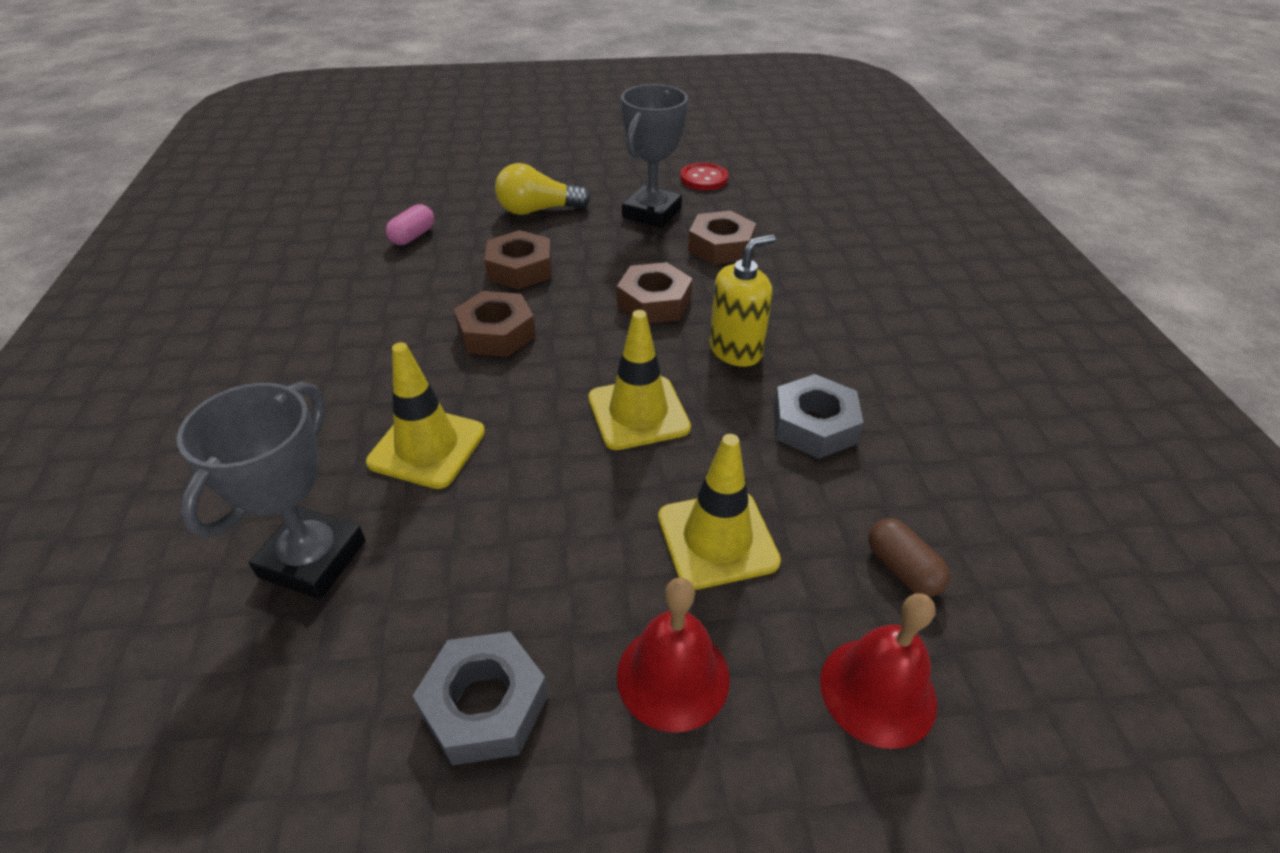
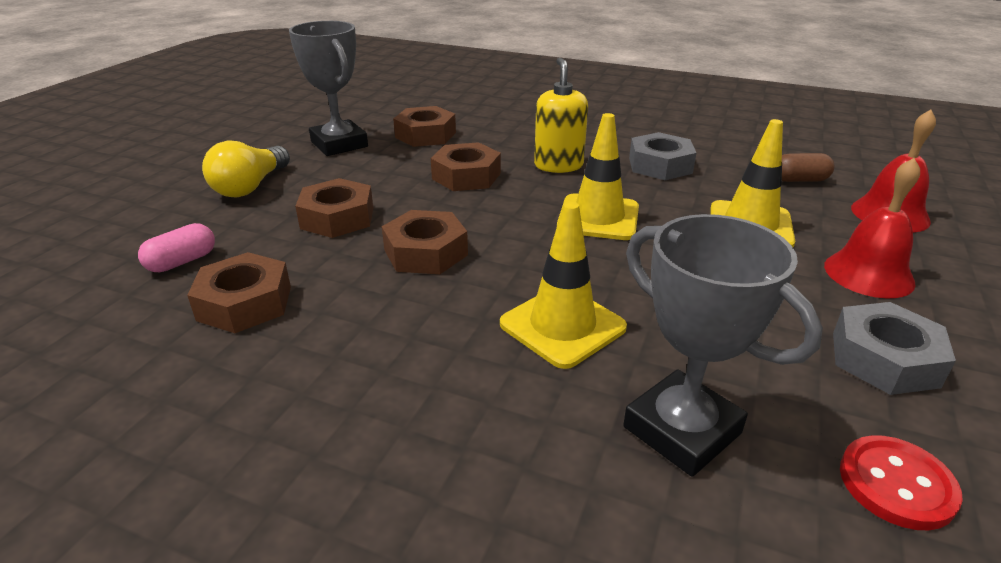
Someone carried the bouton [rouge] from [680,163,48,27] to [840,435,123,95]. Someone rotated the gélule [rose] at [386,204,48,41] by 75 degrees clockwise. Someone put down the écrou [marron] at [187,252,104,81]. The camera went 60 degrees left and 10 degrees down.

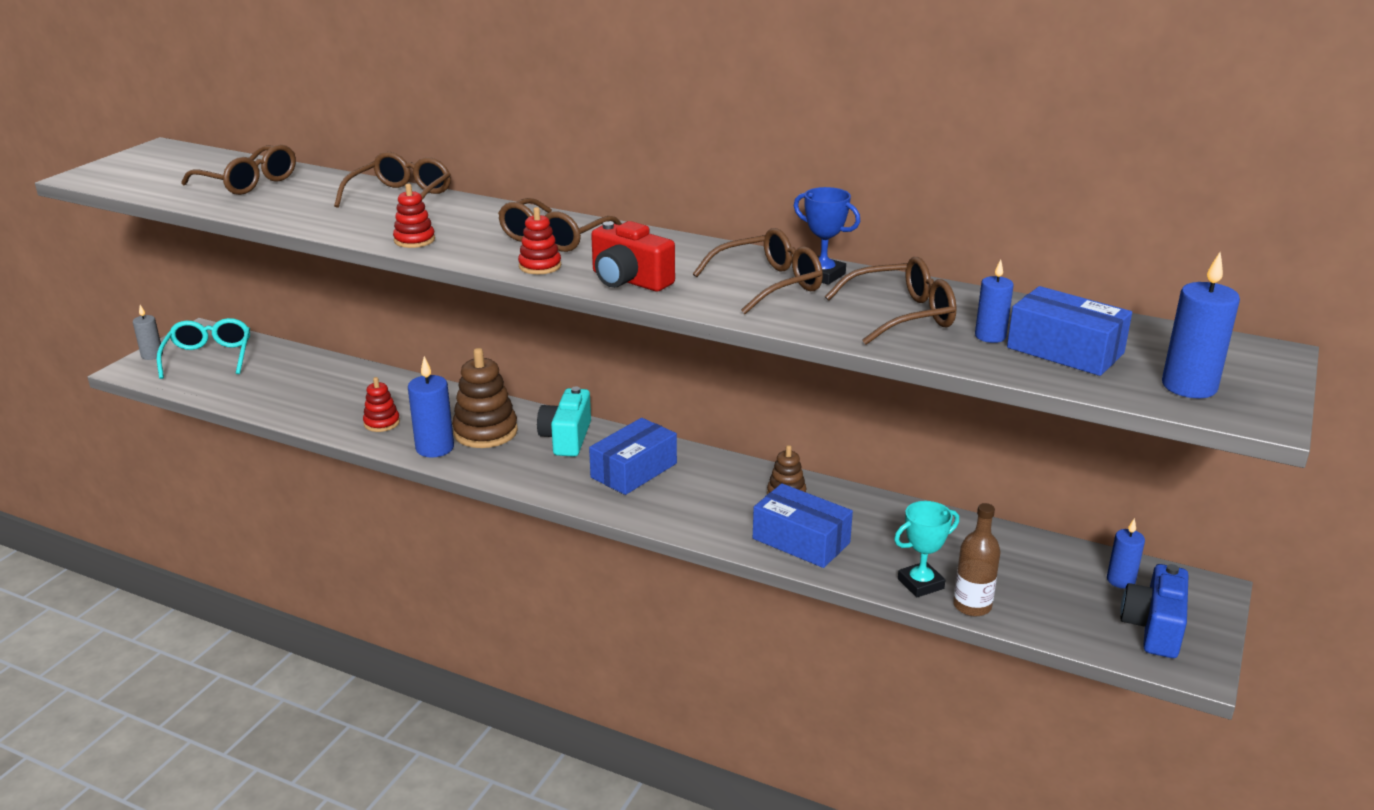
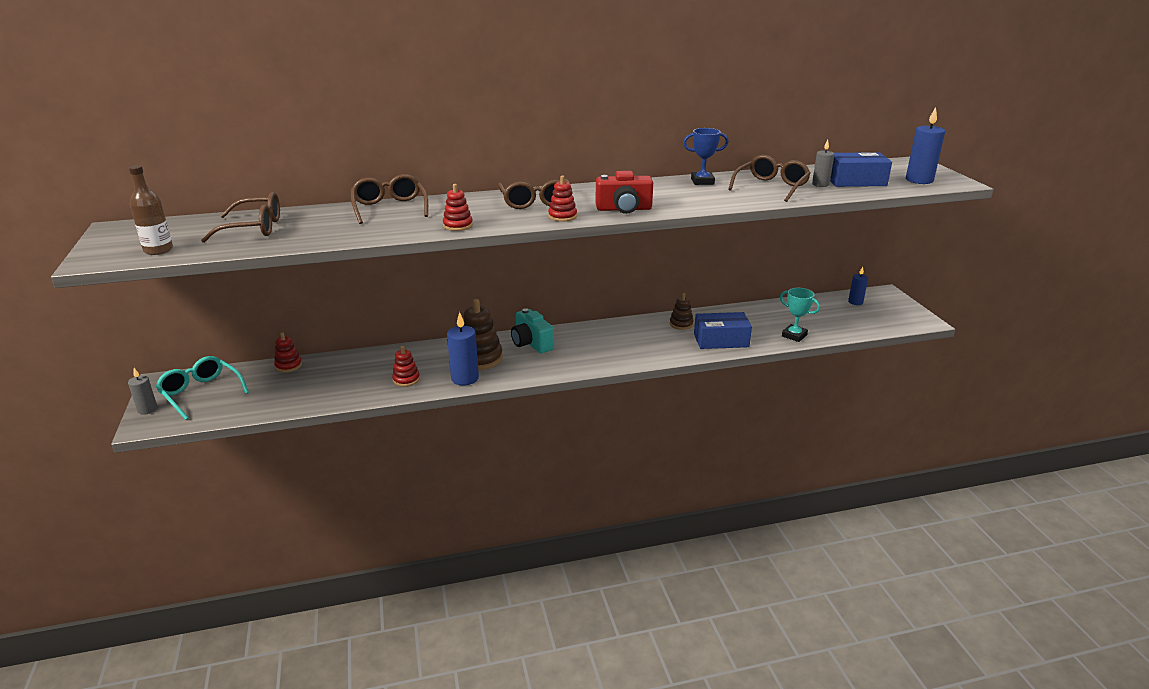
Someone took away the lunettes [marron] at [693,228,130,86]. Someone repainted the bougie [bleu] at [975,259,39,84], which became the bougie [gris] at [812,140,22,47]. Someone took away the boîte [bleu] at [589,418,88,77]. Someone rotated the trophée [turquoise] at [894,501,65,96] by 75 degrees counterclockwise. Someone carried the bouteille [marron] from [953,503,48,113] to [129,165,44,90]. Someone took away the appareil photo [bleu] at [1120,564,69,94]. Someone put down the jouet à empiler [rouge] at [274,332,28,40]. The camera went 40 degrees left and 0 degrees up.

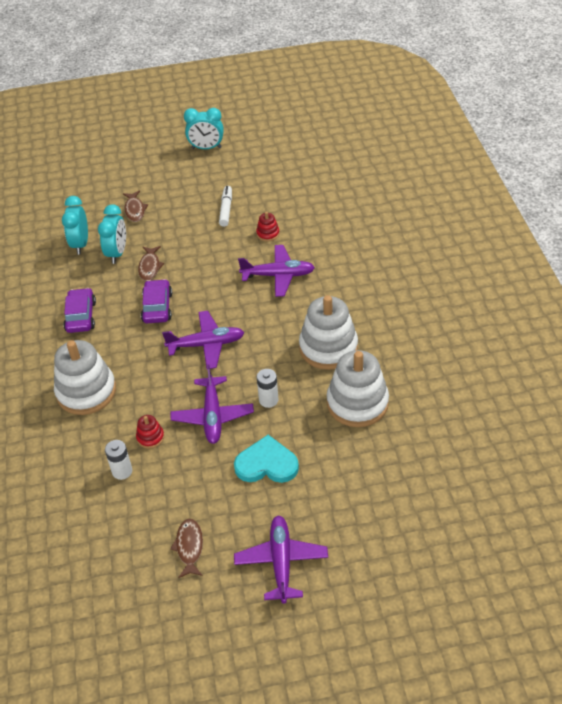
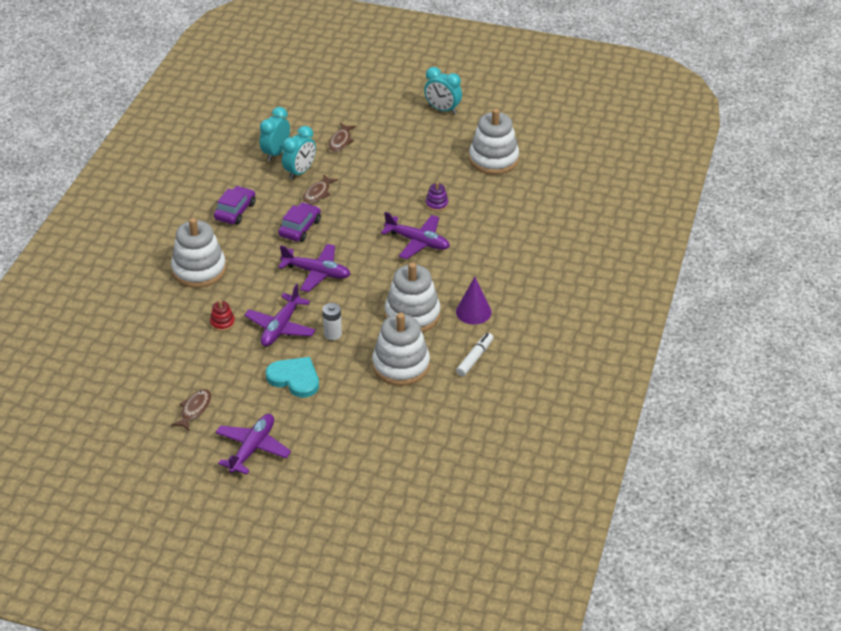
Someone carried the feutre [blanc] from [219,186,13,41] to [456,333,38,43]. Someone repainted the jouet à empiler [rouge] at [256,212,24,30], which became the jouet à empiler [violet] at [426,182,22,30]. Someone took away the pile [blanc] at [105,440,27,40]. Someone put down the jouet à empiler [blanc] at [469,108,50,67]. Someone put down the cône [violet] at [456,277,36,47]. The camera went 25 degrees right and 5 degrees down.

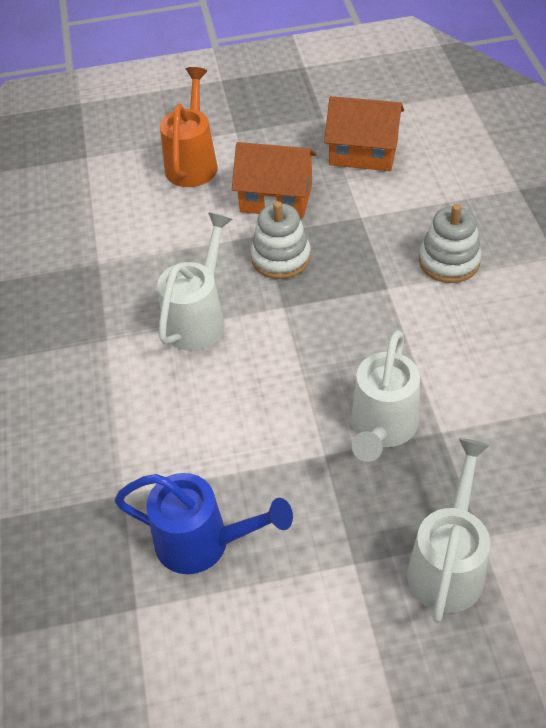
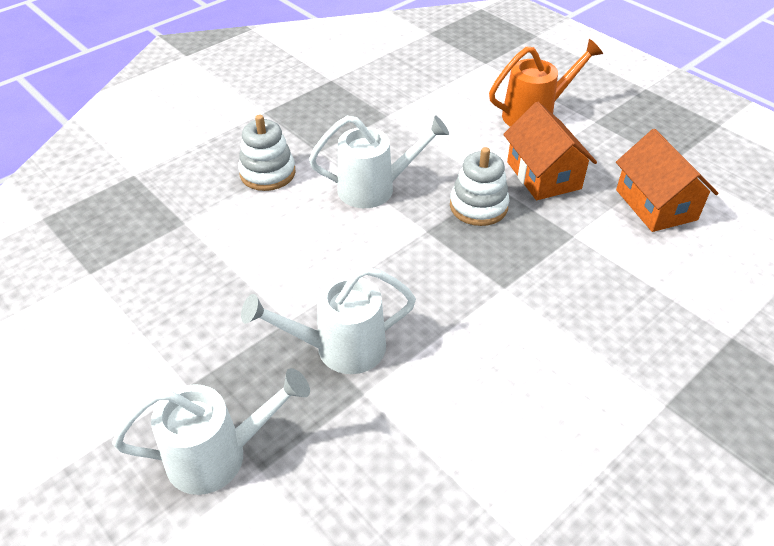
Someone carried the jouet à empiler [blanc] from [419,204,62,79] to [238,115,58,76]. Someone took away the arrosoir [bleu] at [114,473,179,101]. The camera went 55 degrees right and 5 degrees down.

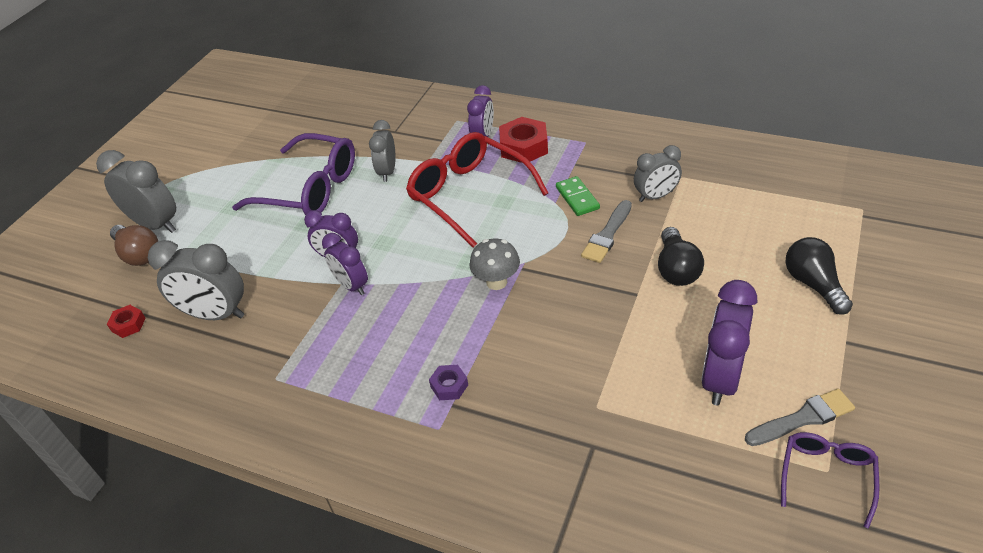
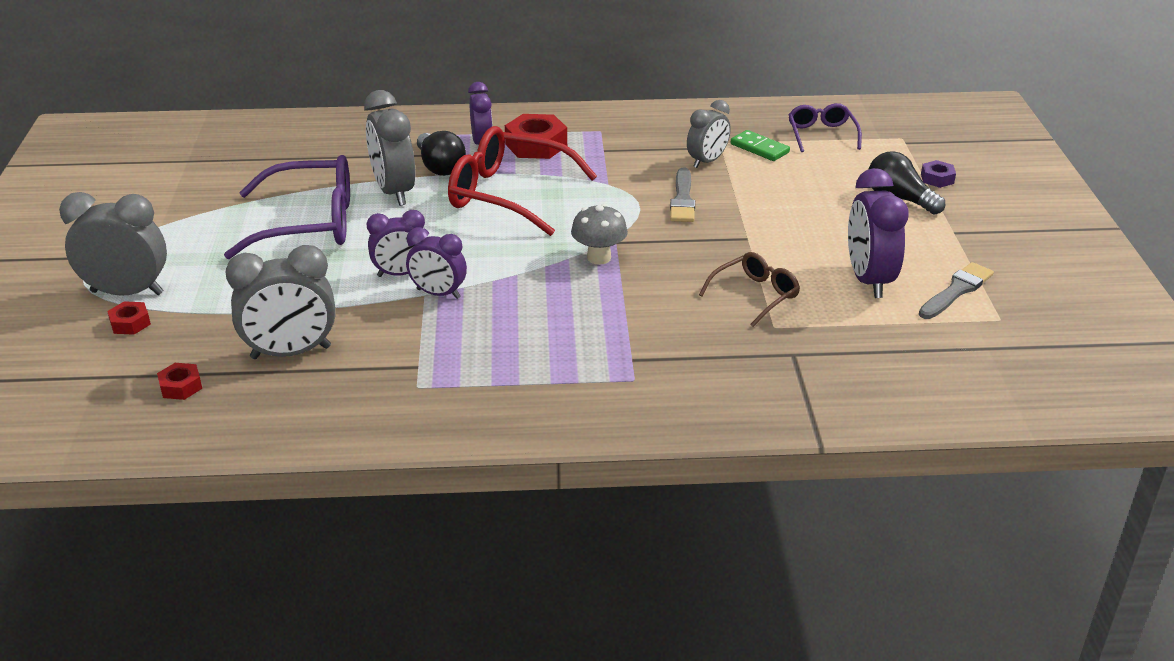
Someone scaled the réveil [gris] at [369,120,26,62] by 1.55. Someone carried the domino [vert] from [556,176,44,40] to [731,130,59,31]. Someone swapped the ampoule [marron] at [110,225,48,41] for the écrou [rouge] at [107,301,44,34]. Someone carried the ampoule [noir] from [658,227,46,59] to [417,131,49,45]. Someone carried the écrou [violet] from [429,365,39,35] to [921,160,35,28]. Someone carried the lunettes [violet] from [781,432,99,97] to [788,103,74,49]. Someone put down the lunettes [marron] at [699,252,101,75]. The camera went 30 degrees left and 10 degrees down.

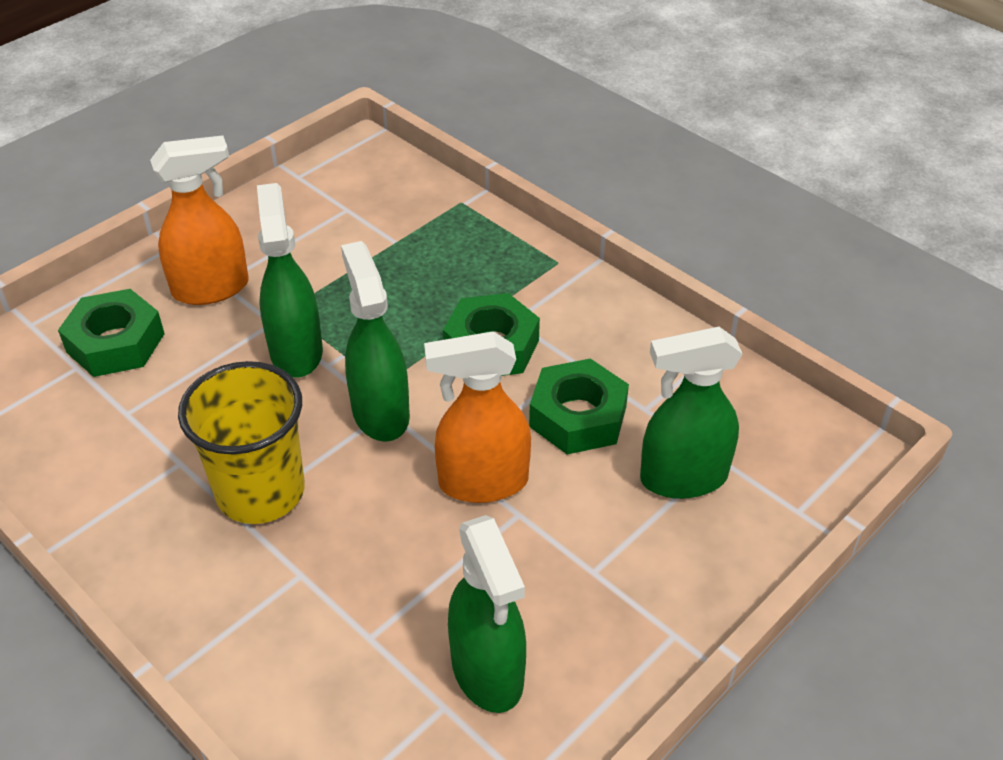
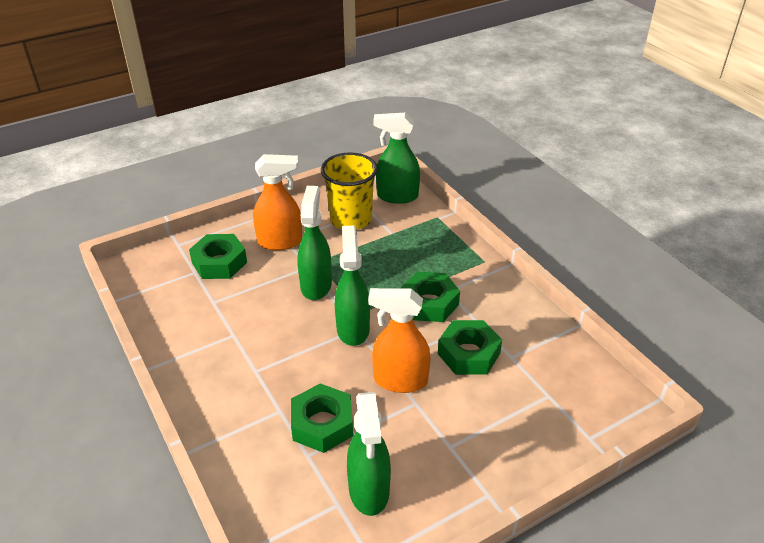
Someone carried the vaporisateur [vert] from [640,327,103,172] to [374,113,46,91]. Someone carried the gobelet [jaune] from [178,361,127,163] to [321,152,57,78]. Someone put down the écrou [vert] at [291,383,62,70]. The camera went 15 degrees right and 5 degrees down.

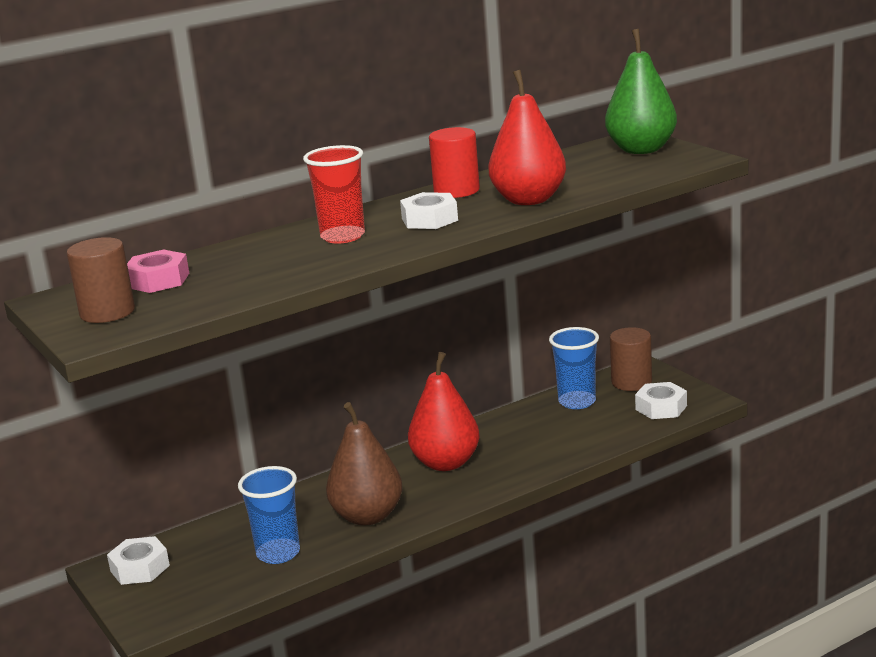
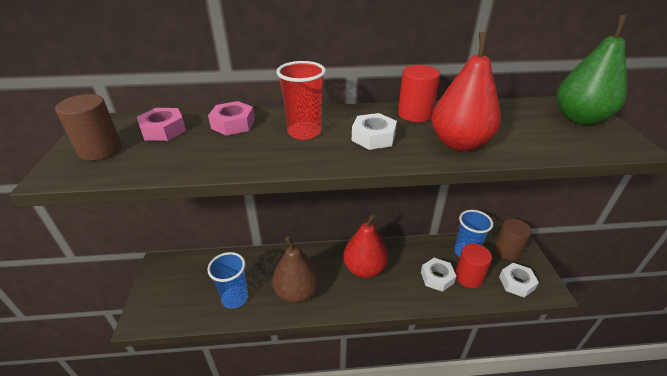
Someone carried the écrou [blanc] from [107,536,63,49] to [421,258,35,34]. Someone put down the écrou [rose] at [208,101,47,35]. Someone put down the cylindre [rouge] at [455,243,37,45]. The camera went 25 degrees right and 15 degrees up.

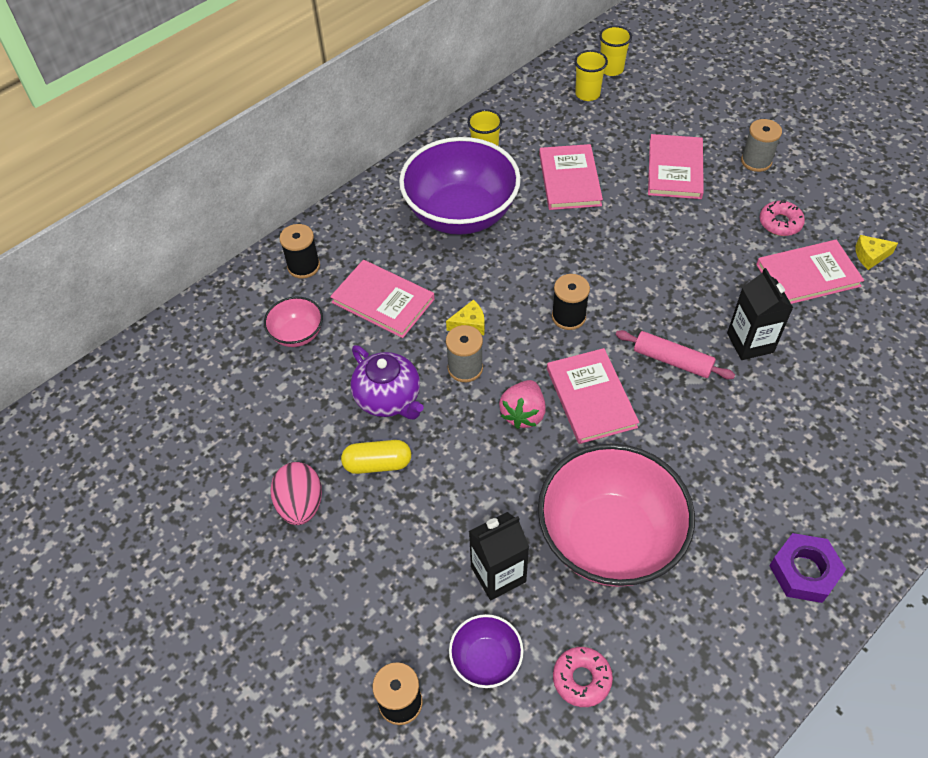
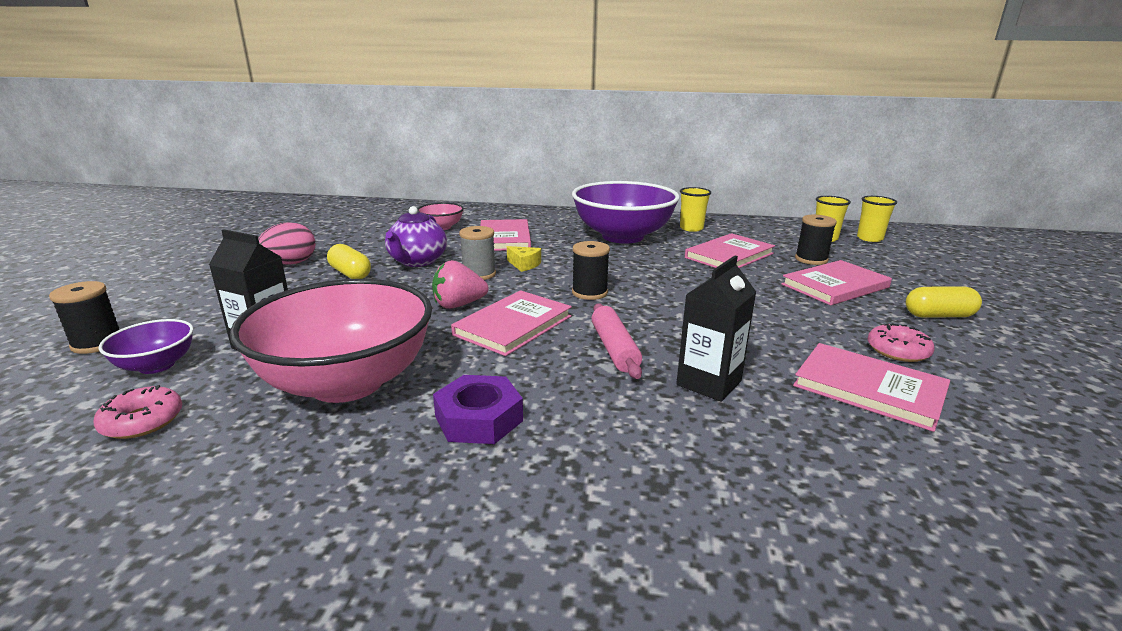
Someone swapped the bobine [gris] at [741,119,41,53] for the gélule [jaune] at [906,286,76,32]. Someone carried the bobine [noir] from [279,224,41,54] to [795,215,42,50]. Someone took away the fromage [jaune] at [855,235,43,35]. Someone carried the écrou [violet] from [769,533,77,70] to [433,375,90,69]. The camera went 50 degrees right and 30 degrees down.

